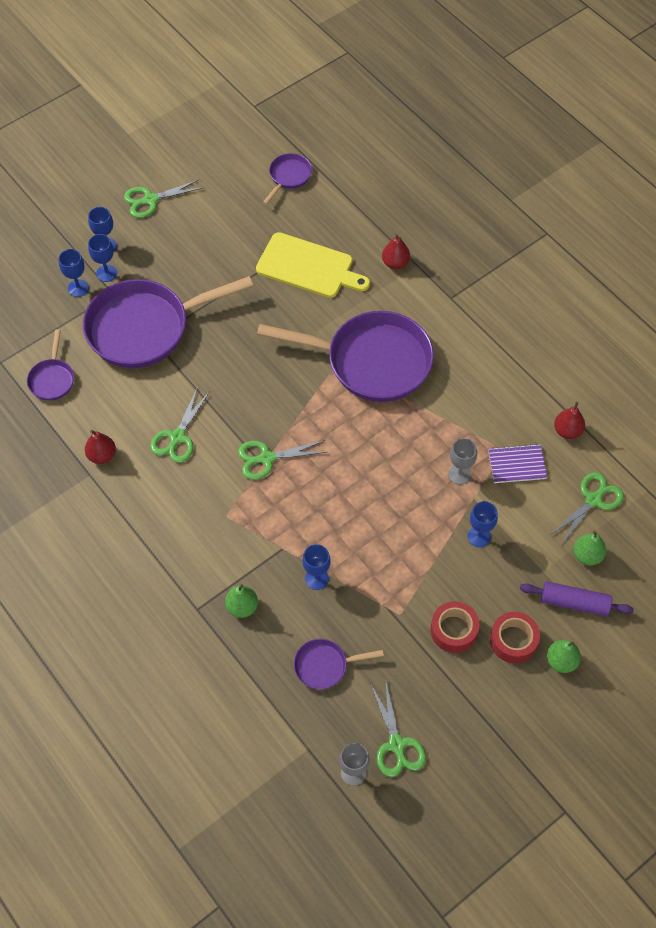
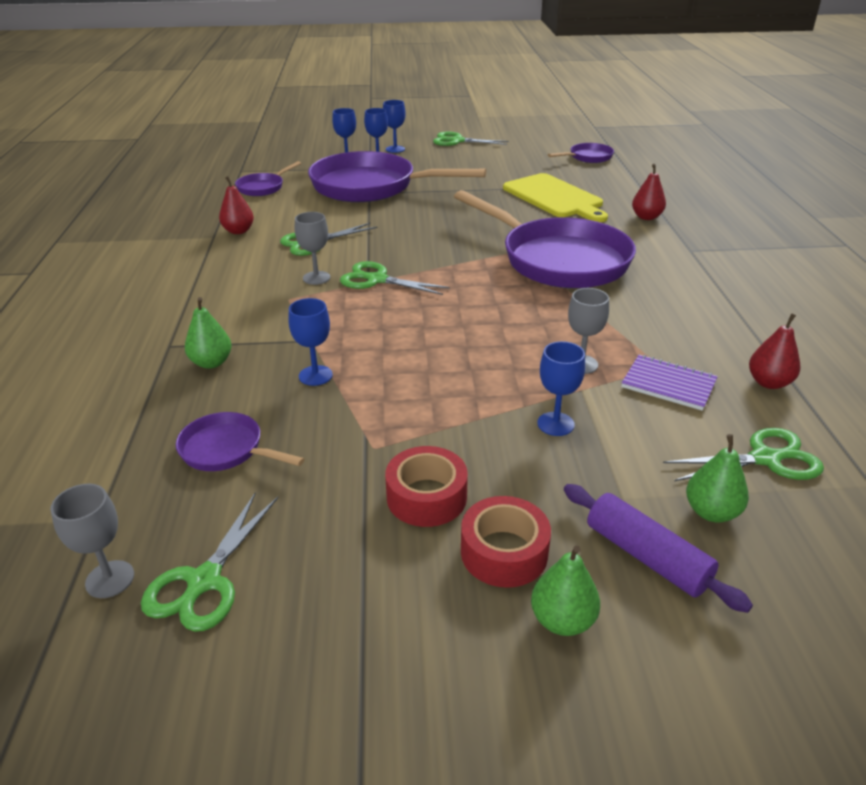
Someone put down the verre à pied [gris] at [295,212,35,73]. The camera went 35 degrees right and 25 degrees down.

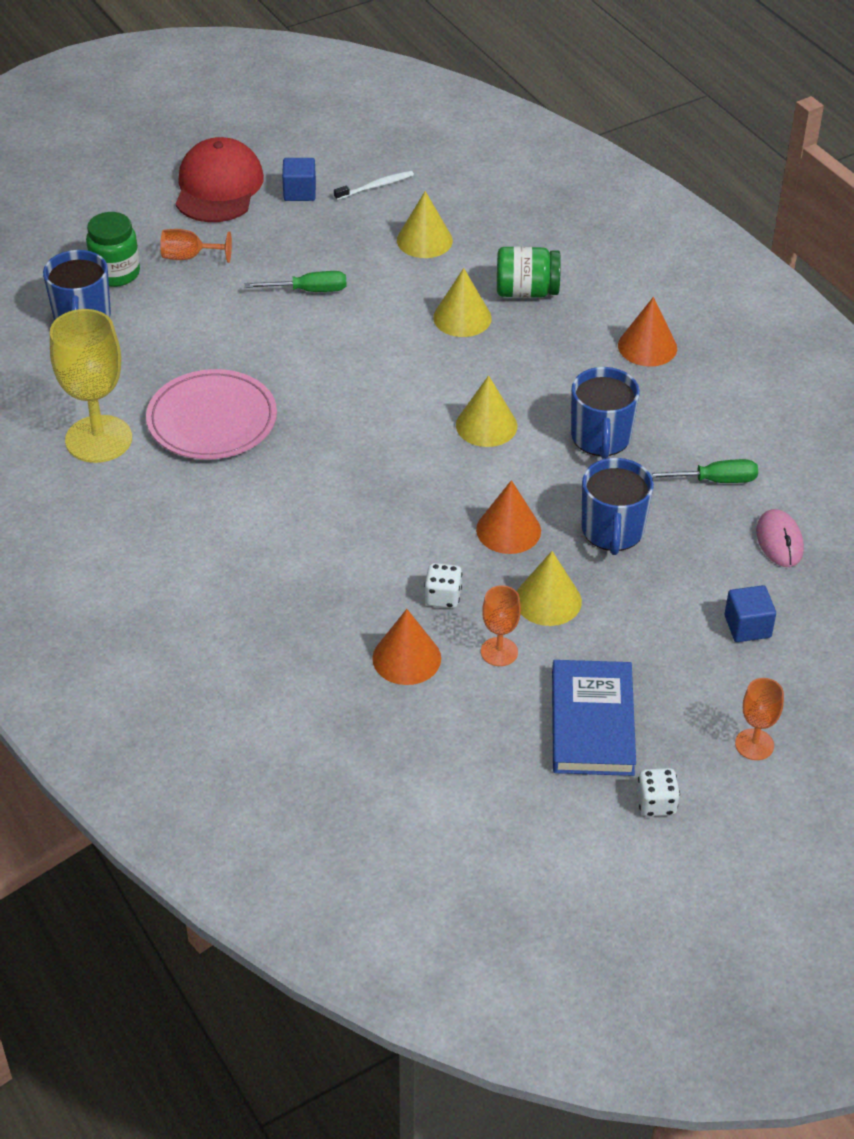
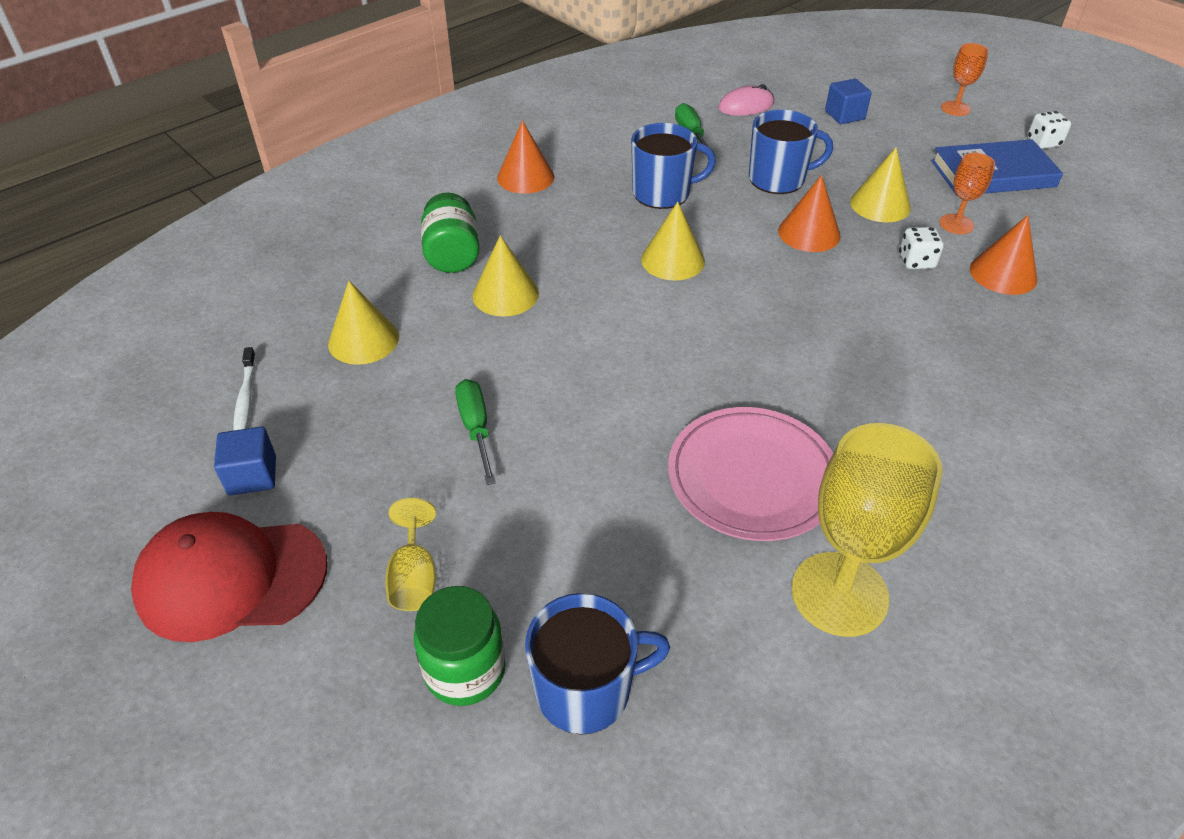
Someone rotated the brosse à dents [blanc] at [334,171,80,29] by 150 degrees counterclockwise. Someone repainted the verre à pied [orange] at [160,229,72,34], which became the verre à pied [jaune] at [385,498,51,113]. The camera went 100 degrees left and 0 degrees up.

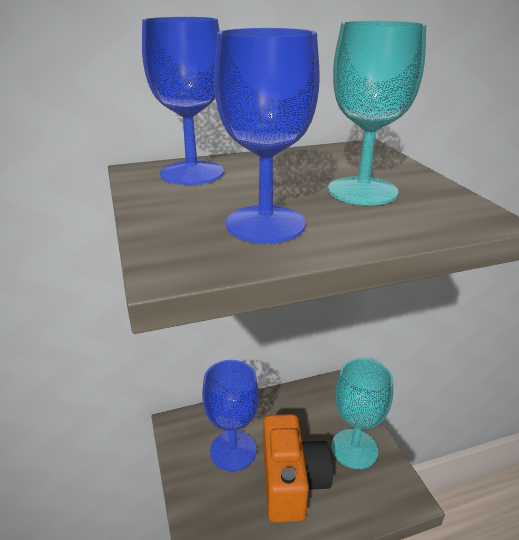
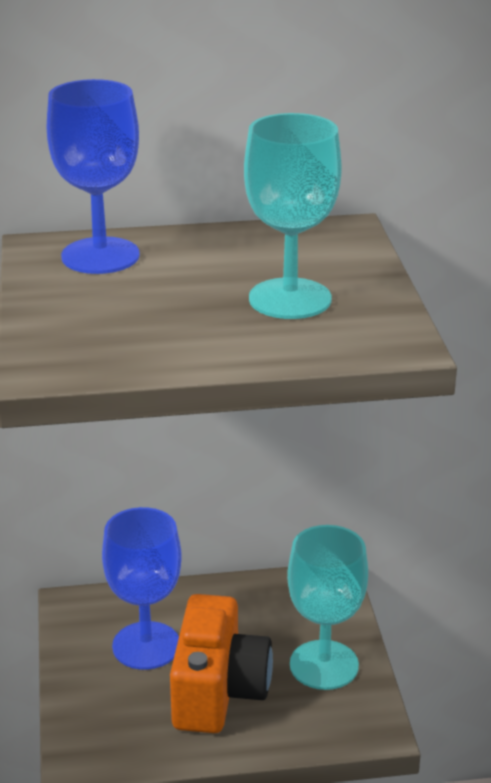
Someone took away the verre à pied [bleu] at [214,28,106,215]. The camera went 10 degrees right and 0 degrees up.

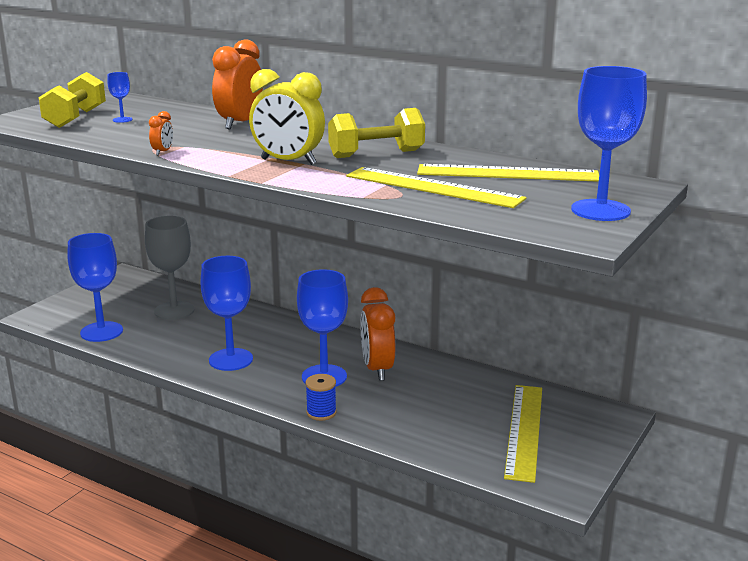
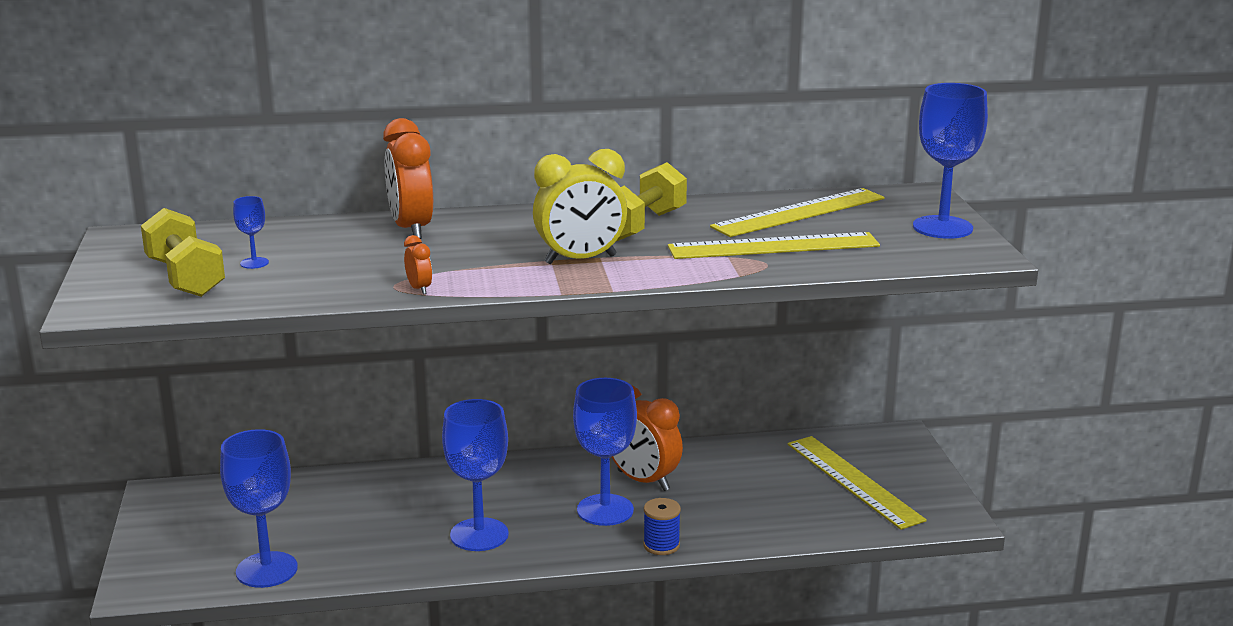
Someone took away the verre à pied [gris] at [145,216,49,104]. The camera went 40 degrees left and 0 degrees up.

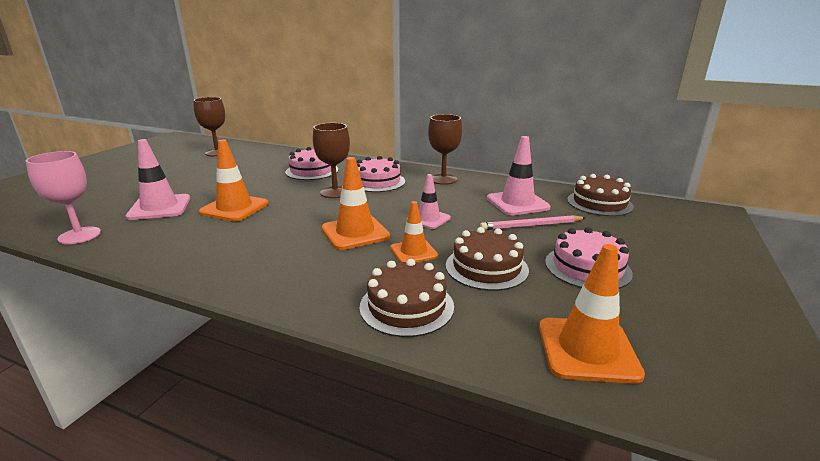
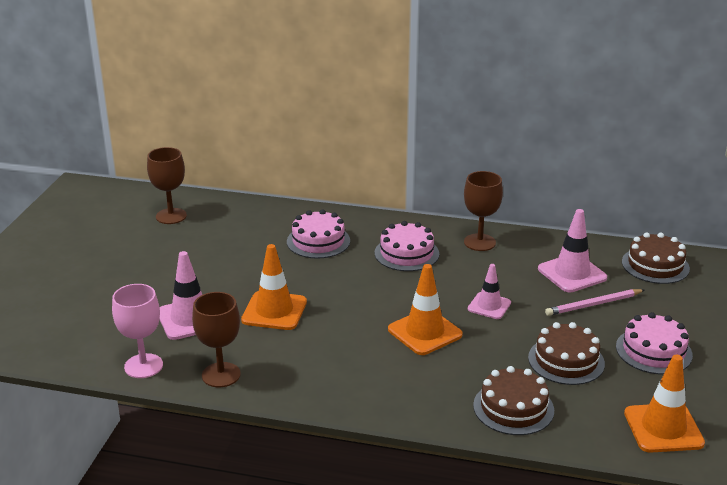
Someone carried the verre à pied [marron] from [313,123,37,75] to [192,292,49,95]. Someone took away the cône de chantier [orange] at [390,201,48,62]. The camera went 10 degrees left and 5 degrees up.

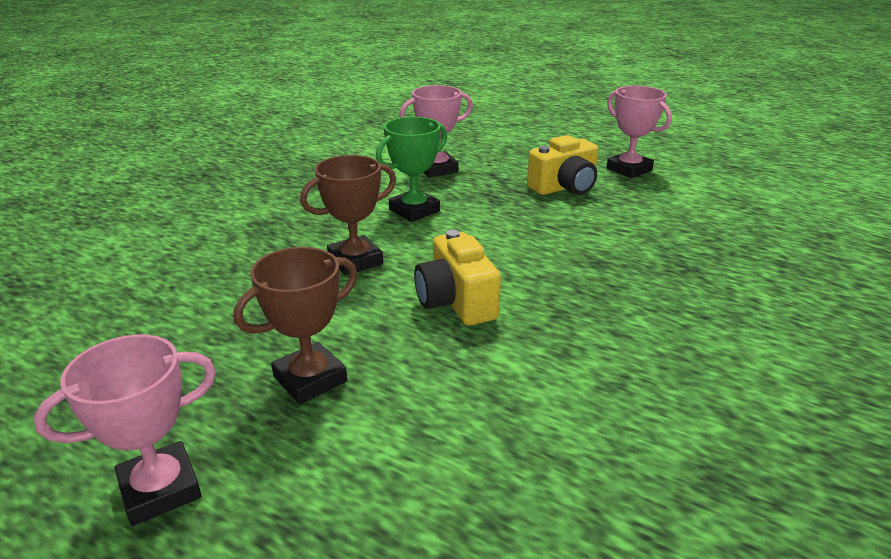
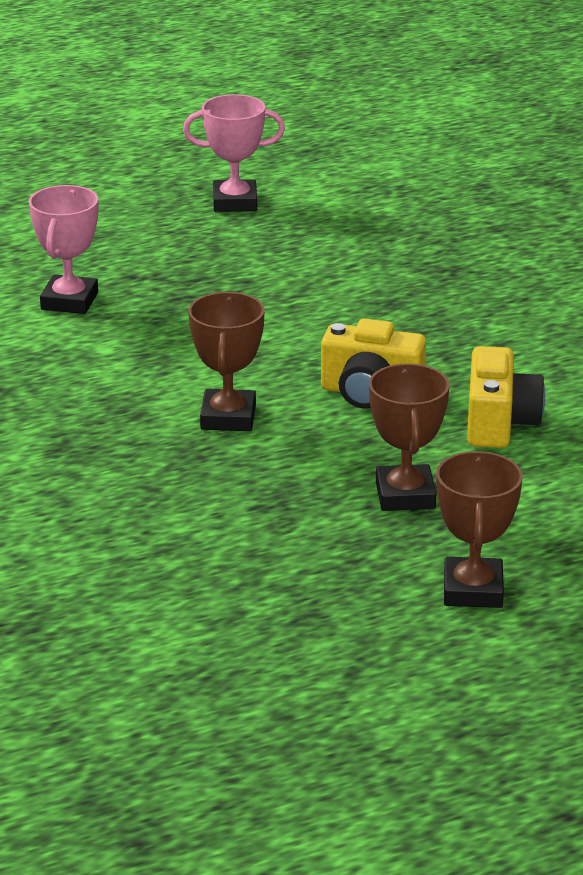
Someone took away the trophée [vert] at [376,117,71,105]. Someone carried the appareil photo [jaune] from [527,135,71,60] to [467,346,78,102]. Someone repainted the trophée [rose] at [34,335,182,191], which became the trophée [marron] at [436,451,87,157]. The camera went 55 degrees left and 0 degrees up.

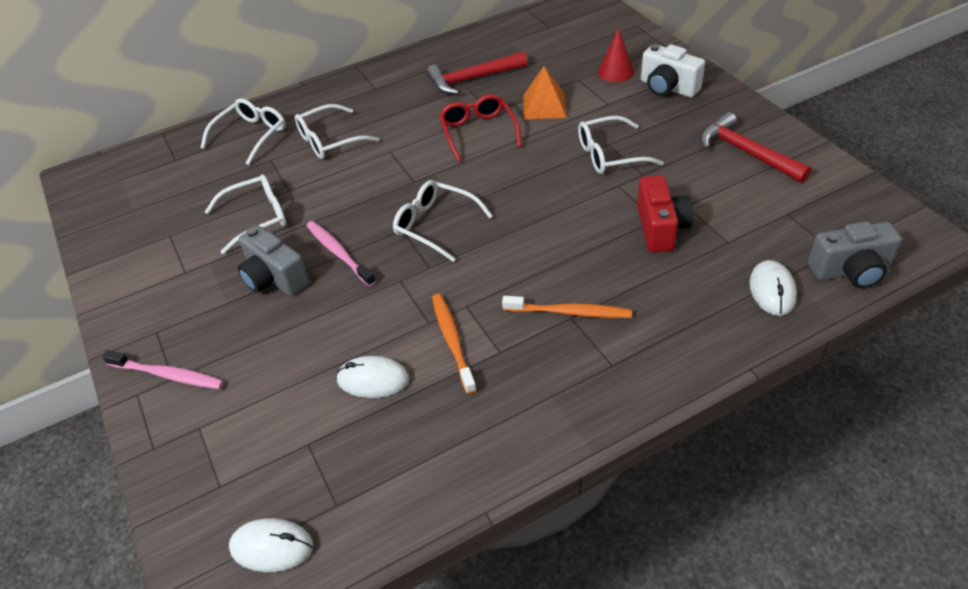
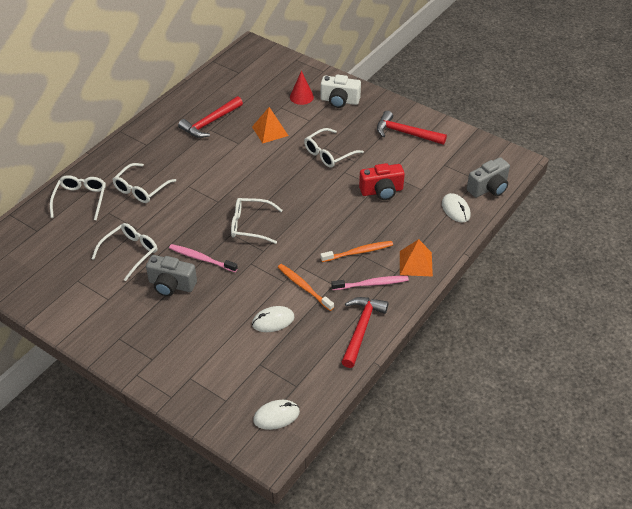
Someone took away the lunettes [rouge] at [439,94,83,68]. Someone rotated the appareil photo [rouge] at [637,175,56,78] by 105 degrees clockwise. Someone carried the brosse à dents [rose] from [102,350,122,39] to [331,276,78,14]. Someone put down the pyramide [orange] at [400,239,33,37]. Someone put down the marteau [rouge] at [342,297,46,71]. The camera went 30 degrees left and 0 degrees up.

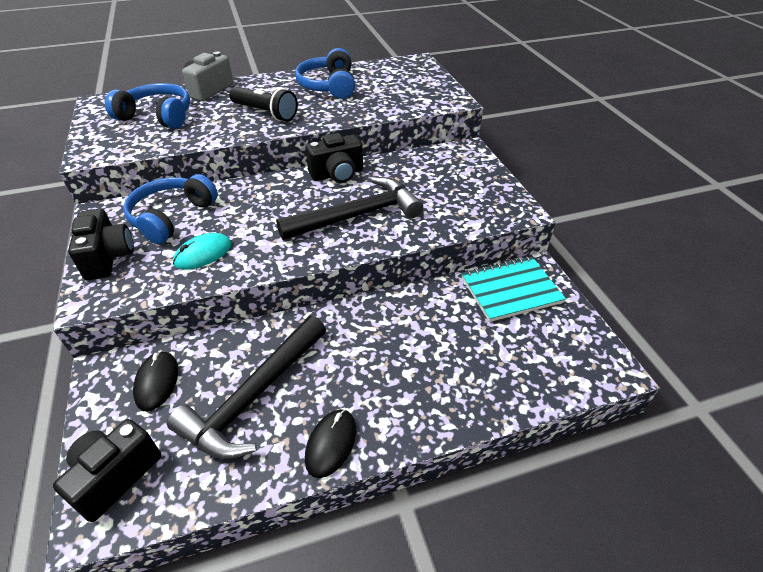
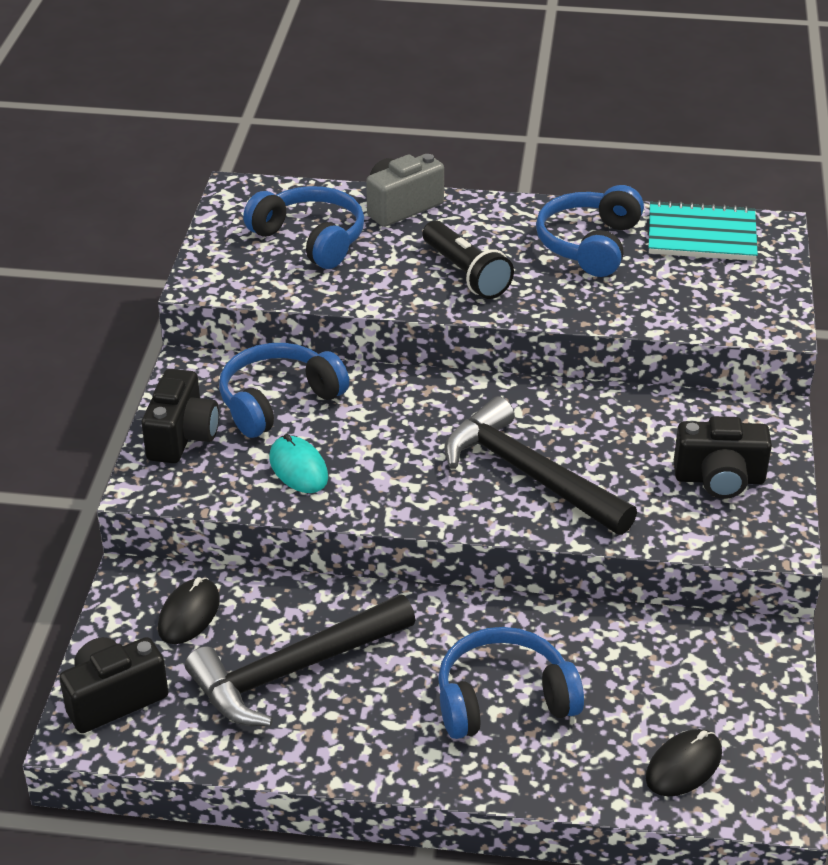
Someone carried the appareil photo [noir] from [306,133,57,50] to [674,416,98,83]. Someone rotated the marteau [noir] at [276,177,147,63] by 135 degrees counterclockwise. Someone rotated the souris [turquoise] at [173,233,59,37] by 75 degrees clockwise. Someone carried the carnet [turquoise] from [461,257,105,65] to [649,200,109,61]. Someone carried the souris [noir] from [305,409,51,69] to [646,729,76,67]. Someone put down the casque audio [bleu] at [438,627,146,112]. The camera went 25 degrees right and 5 degrees down.

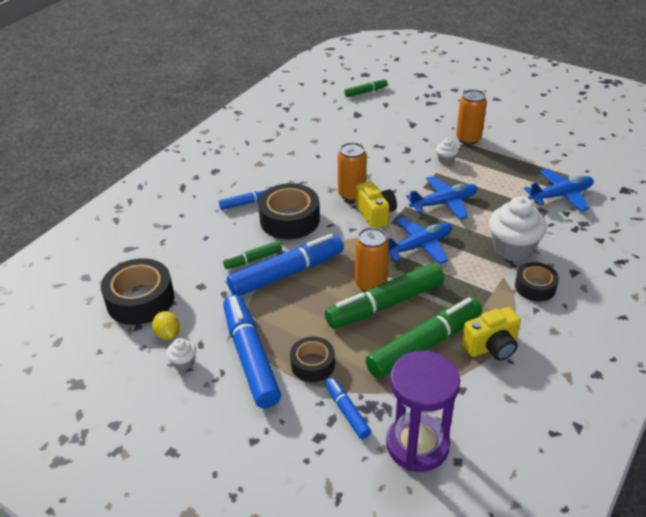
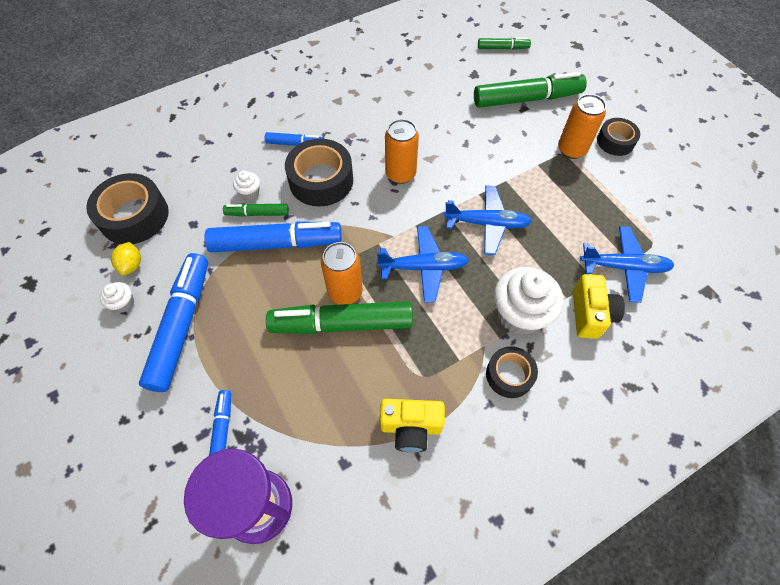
Someone carried the muffin [blanc] from [436,138,22,27] to [233,171,27,29]. Someone carried the appareil photo [jaune] from [356,181,41,47] to [573,274,52,65]. Someone carried the feutre [vert] from [365,297,117,82] to [474,72,113,36]. Someone carried the ruban adhésif [noir] from [290,337,45,45] to [597,118,43,38]. The camera went 25 degrees right and 20 degrees up.

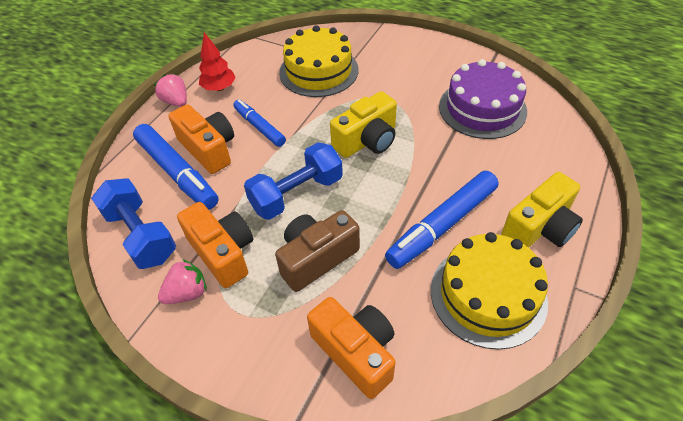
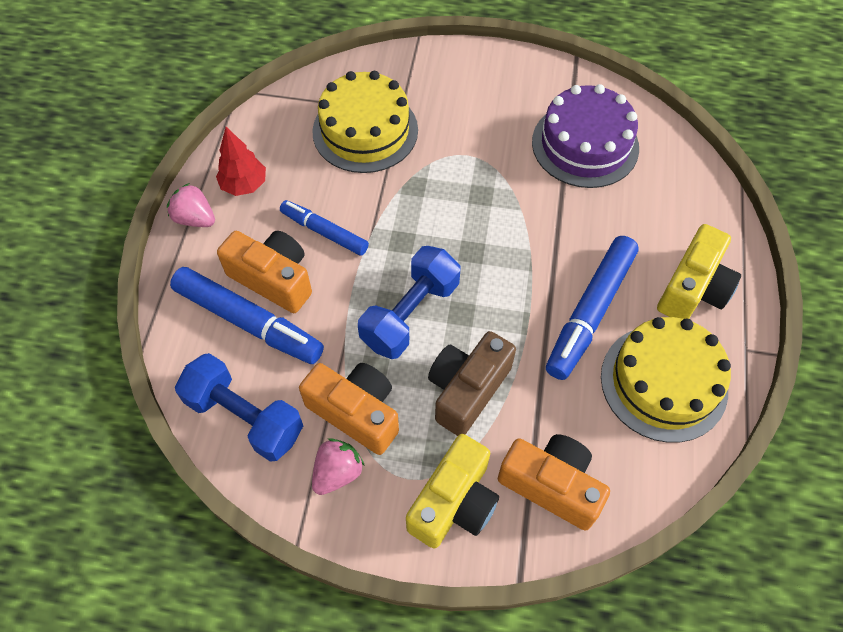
Someone carried the appareil photo [jaune] from [330,91,67,67] to [406,434,93,114]. The camera went 20 degrees left and 10 degrees up.

